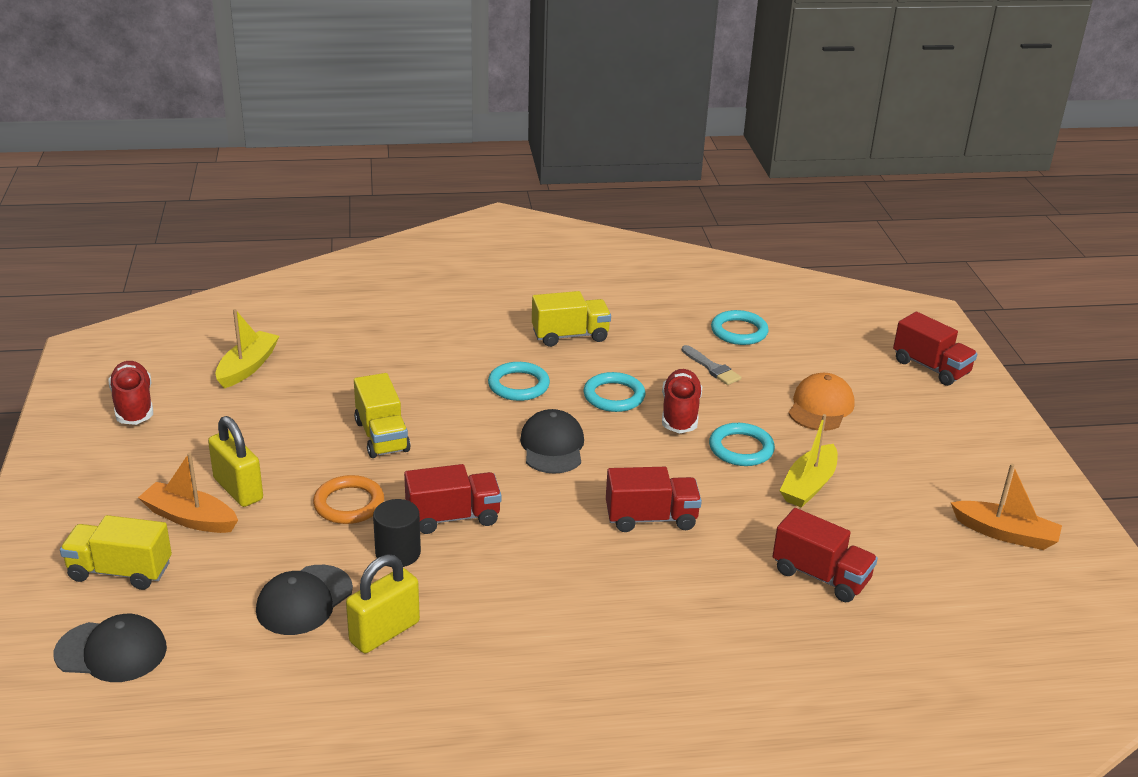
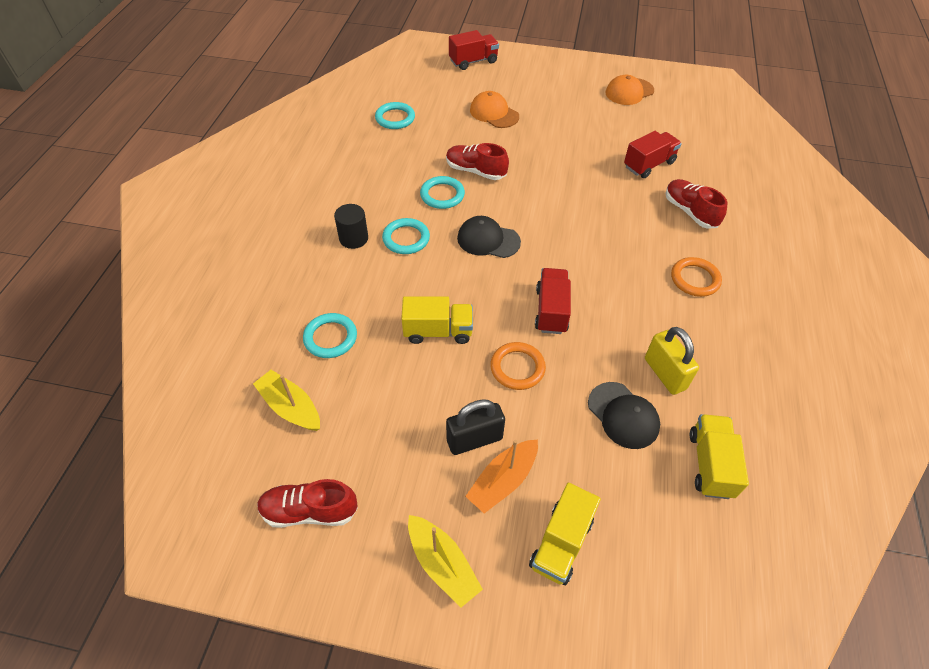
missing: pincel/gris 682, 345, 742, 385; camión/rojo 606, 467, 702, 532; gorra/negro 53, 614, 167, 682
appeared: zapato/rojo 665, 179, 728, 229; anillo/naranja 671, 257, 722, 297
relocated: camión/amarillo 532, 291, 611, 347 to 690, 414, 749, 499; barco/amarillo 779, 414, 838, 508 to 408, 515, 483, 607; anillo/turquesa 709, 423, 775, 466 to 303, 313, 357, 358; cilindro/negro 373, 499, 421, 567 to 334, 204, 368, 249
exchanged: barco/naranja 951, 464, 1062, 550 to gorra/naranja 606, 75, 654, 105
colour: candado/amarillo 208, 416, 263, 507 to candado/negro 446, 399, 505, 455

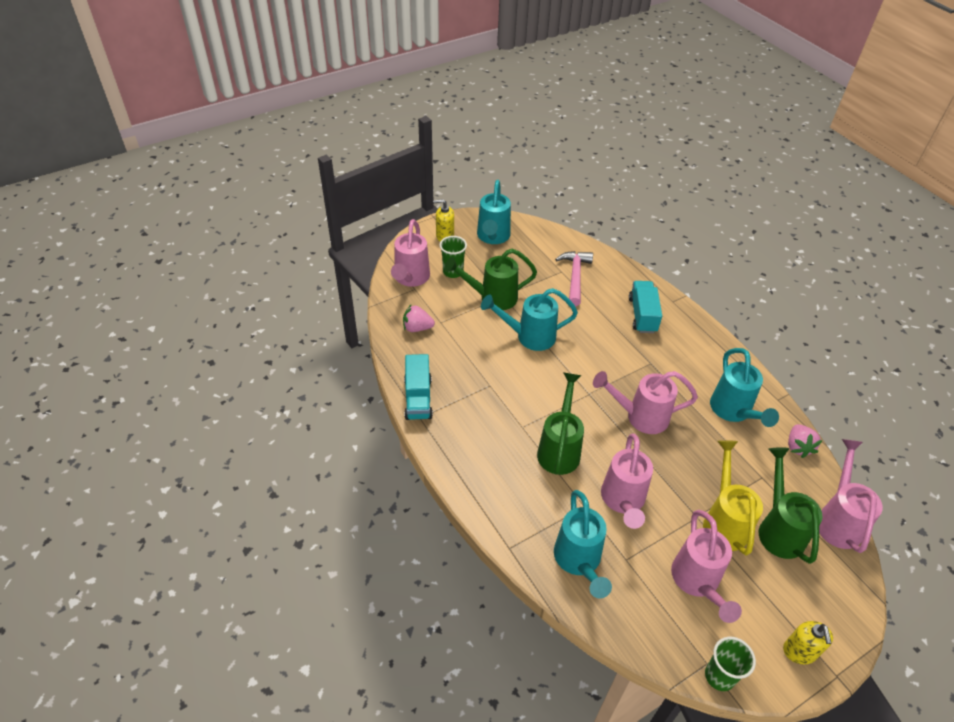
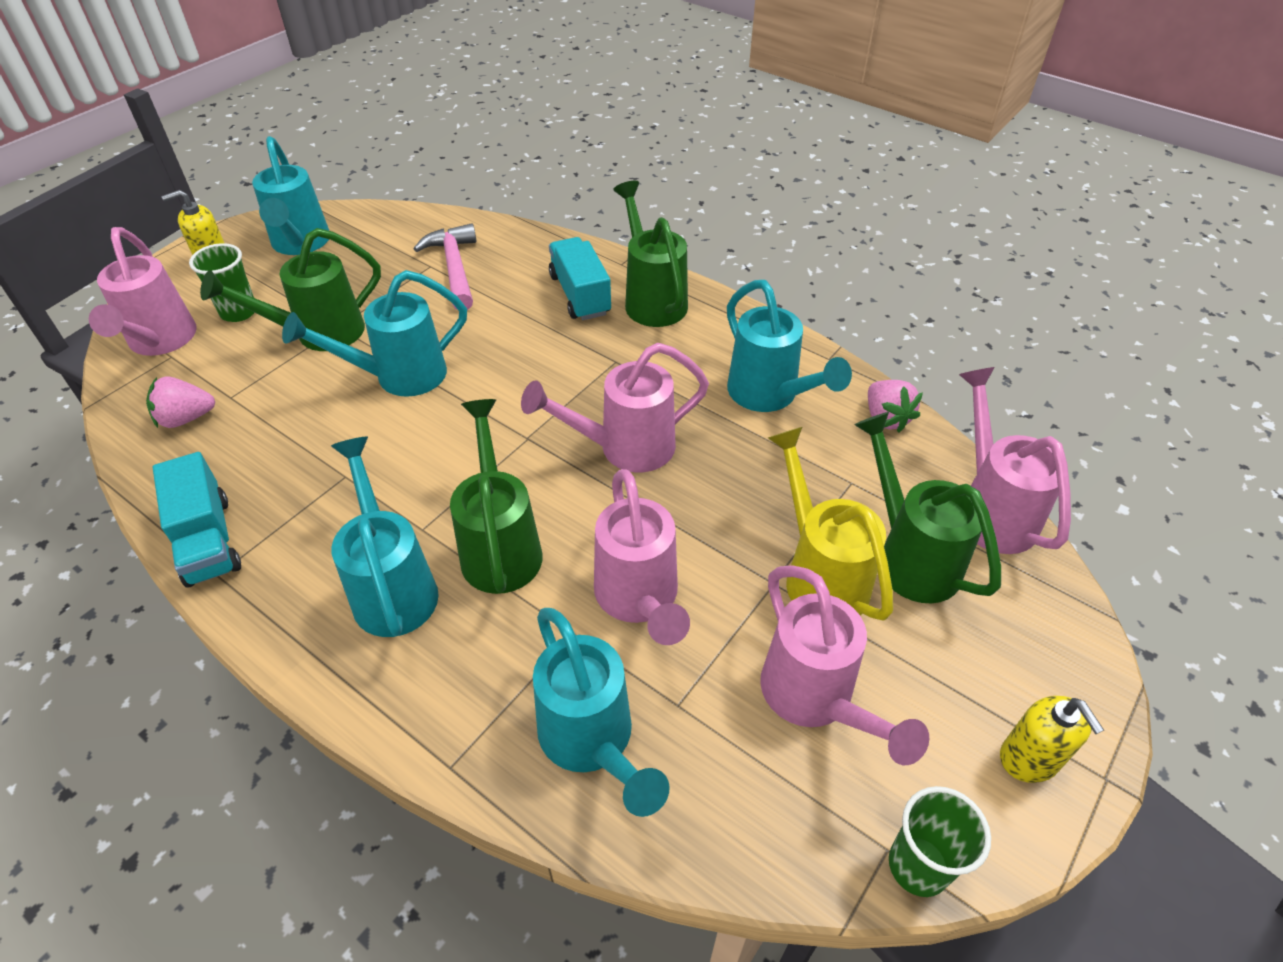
appeared: regadera/verde 613, 181, 688, 327; regadera/turquesa 331, 437, 439, 637

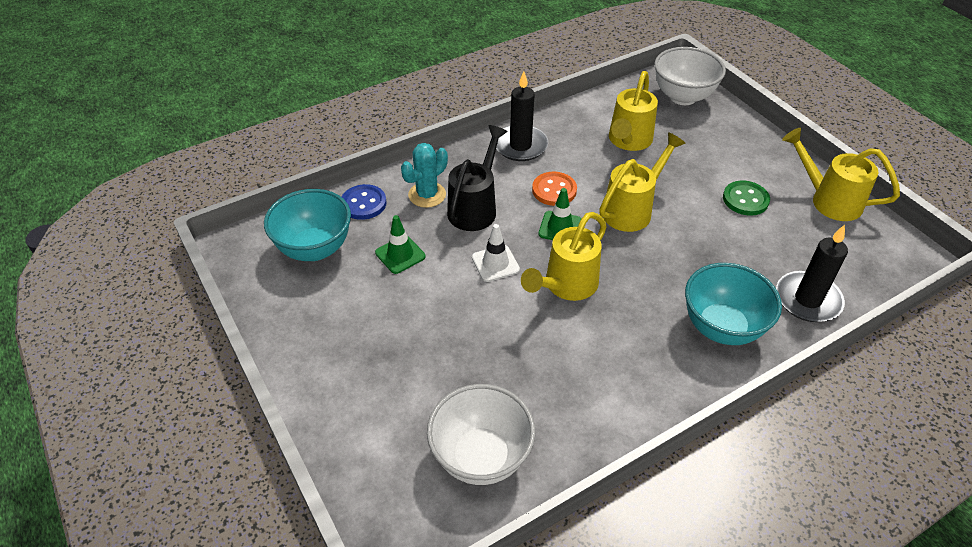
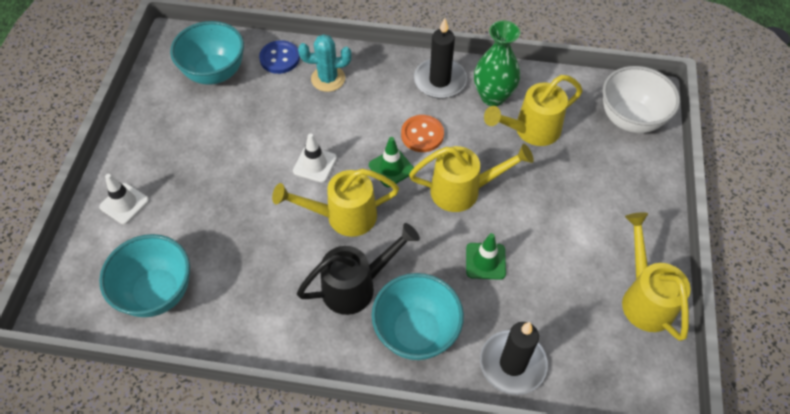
missing: botón/verde 723, 181, 770, 216
appeared: florero/verde 474, 21, 520, 106; cono de tráfico/blanco 99, 174, 149, 224
relocated: regadera/negro 447, 125, 508, 231 to 297, 223, 420, 315; cono de tráfico/verde 375, 215, 426, 274 to 466, 233, 506, 280
colour: cuenco/blanco 427, 384, 535, 485 to cuenco/turquesa 99, 234, 190, 317

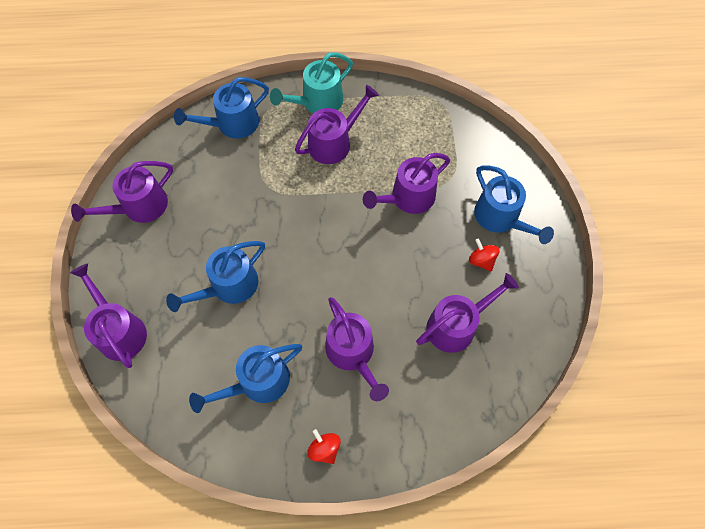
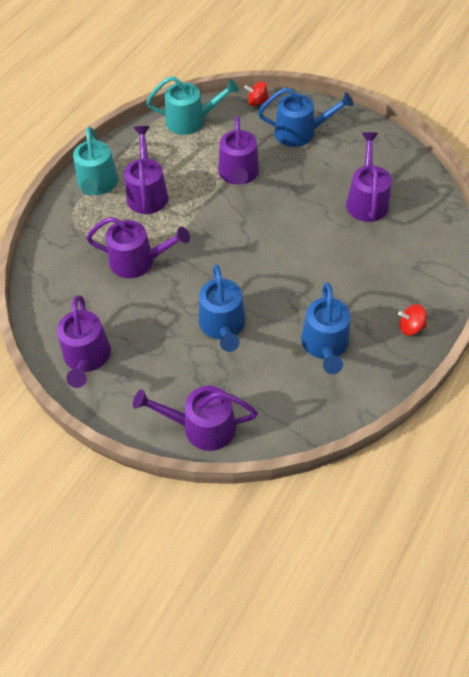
missing: regadera/azul 174, 77, 269, 139
appeared: regadera/turquesa 146, 76, 239, 135
relocated: peonza/rojo 469, 238, 500, 272 to 244, 81, 269, 106; regadera/morado 325, 297, 389, 401 to 86, 217, 190, 278

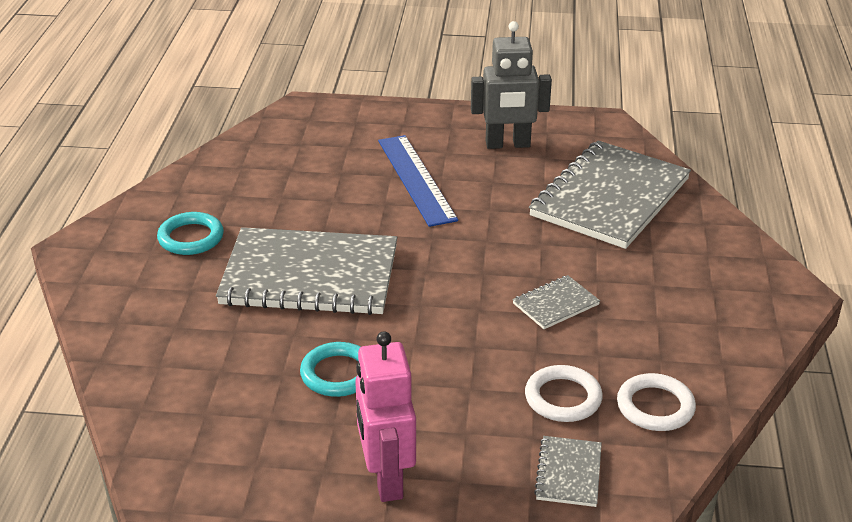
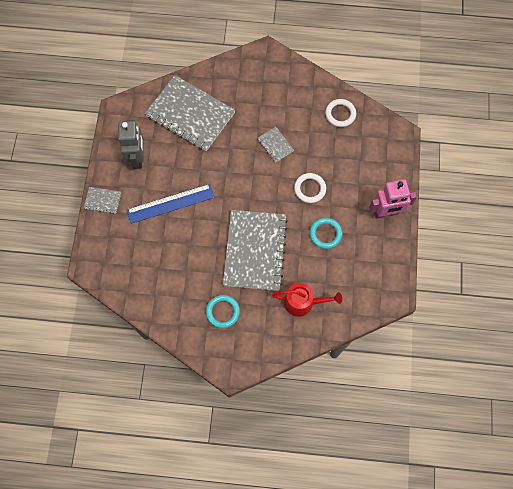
appeared: regadera/rojo 272, 283, 342, 317
relocated: anillo/blanco 525, 365, 603, 422 to 294, 173, 326, 203; cuaderno/gris 534, 436, 602, 507 to 84, 187, 121, 214

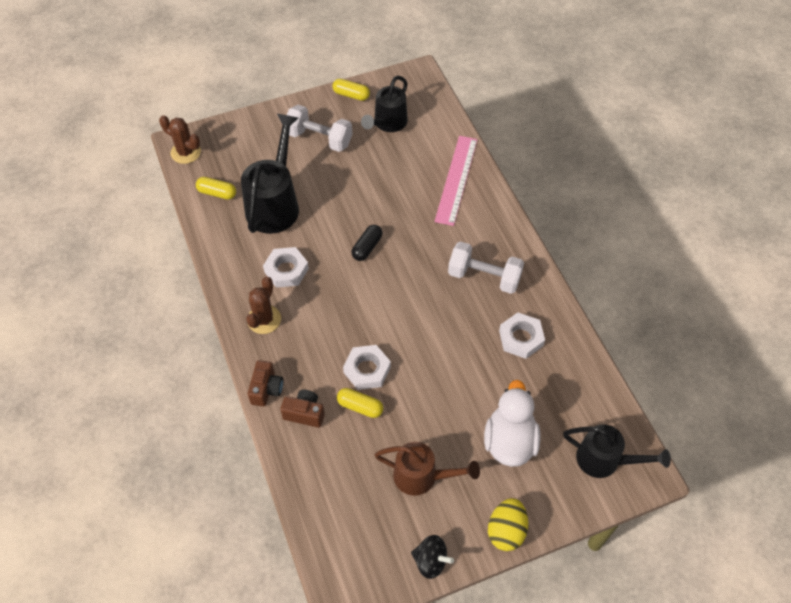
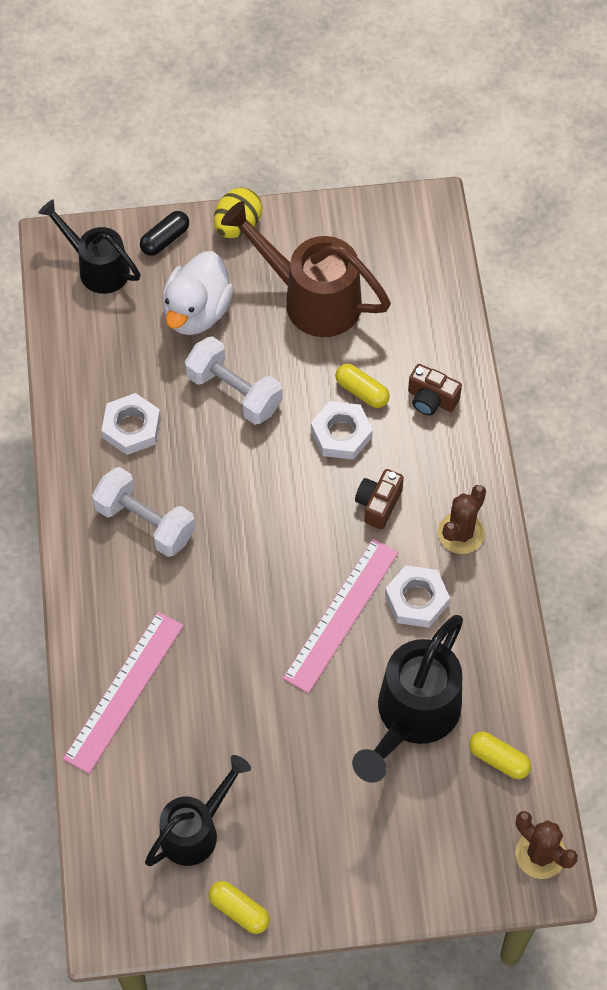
missing: peonza/negro 411, 535, 454, 579
appeared: regla/rosa 283, 539, 398, 693
relocated: mancuerna/blanco 287, 105, 352, 152 to 185, 336, 283, 425; cápsula/negro 351, 225, 382, 261 to 140, 211, 189, 256; cámara/marrón 248, 360, 283, 407 to 355, 469, 404, 529
size: regadera/marrón 375, 442, 480, 496 = 221, 201, 391, 337 x1.51

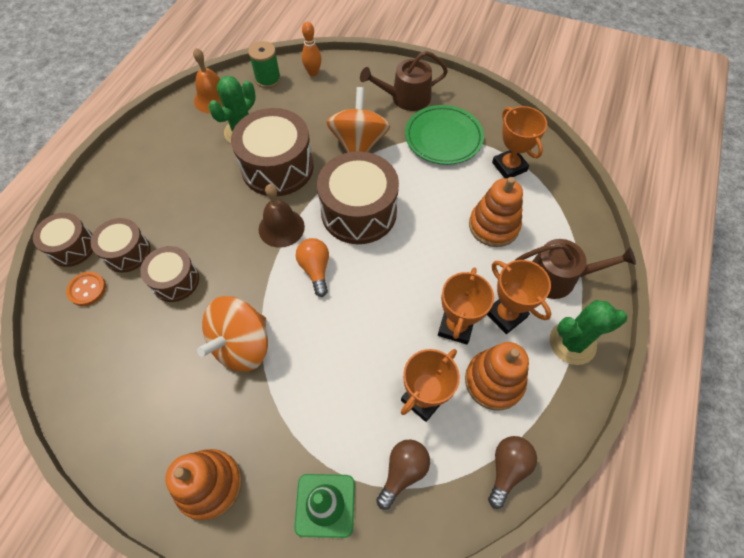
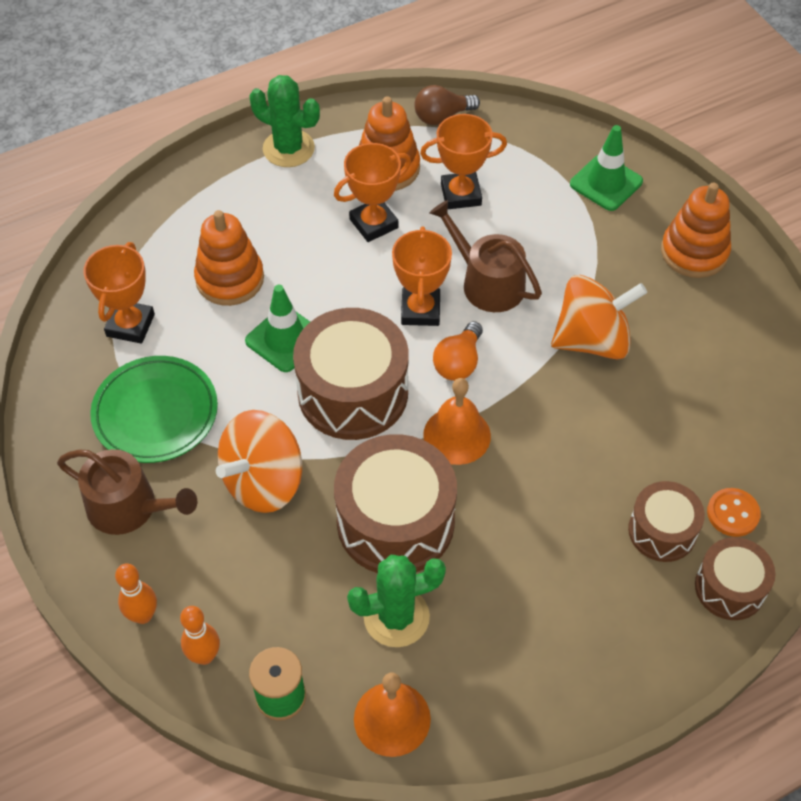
missing: tambor/marrón 140, 246, 199, 302; bombilla/marrón 376, 439, 430, 510
appeared: cono de tráfico/verde 245, 285, 310, 372; bolo/naranja 115, 564, 157, 624
relocated: regadera/marrón 515, 239, 636, 299 to 429, 200, 542, 312; trofeo/naranja 487, 260, 551, 334 to 392, 227, 452, 326
colour: campana/marrón 259, 184, 305, 248 to campana/naranja 423, 378, 491, 465

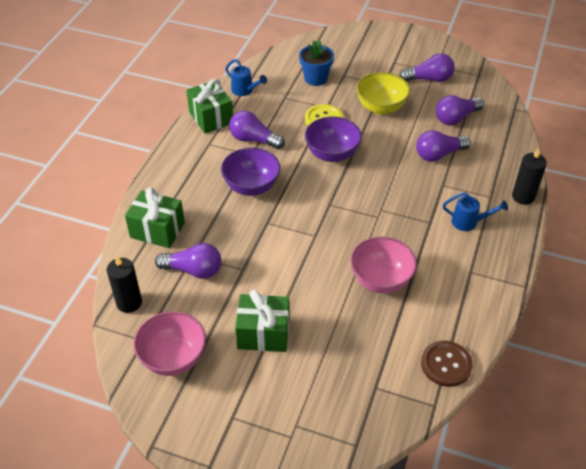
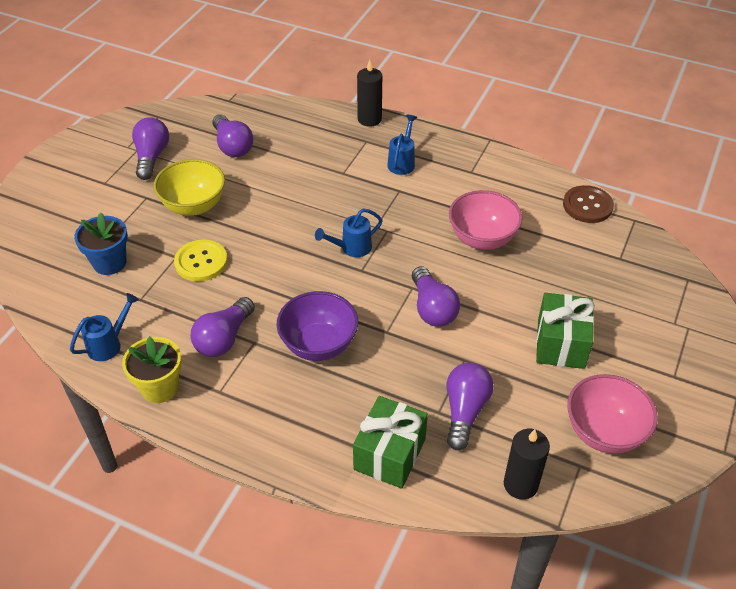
missing: cuenco/morado 305, 116, 362, 162
appeared: regadera/azul 315, 208, 383, 257
relocated: bombilla/morado 416, 130, 471, 162 to 412, 266, 460, 327
exchanged: regalo/verde 186, 79, 233, 133 to maceta/amarillo 122, 337, 182, 403

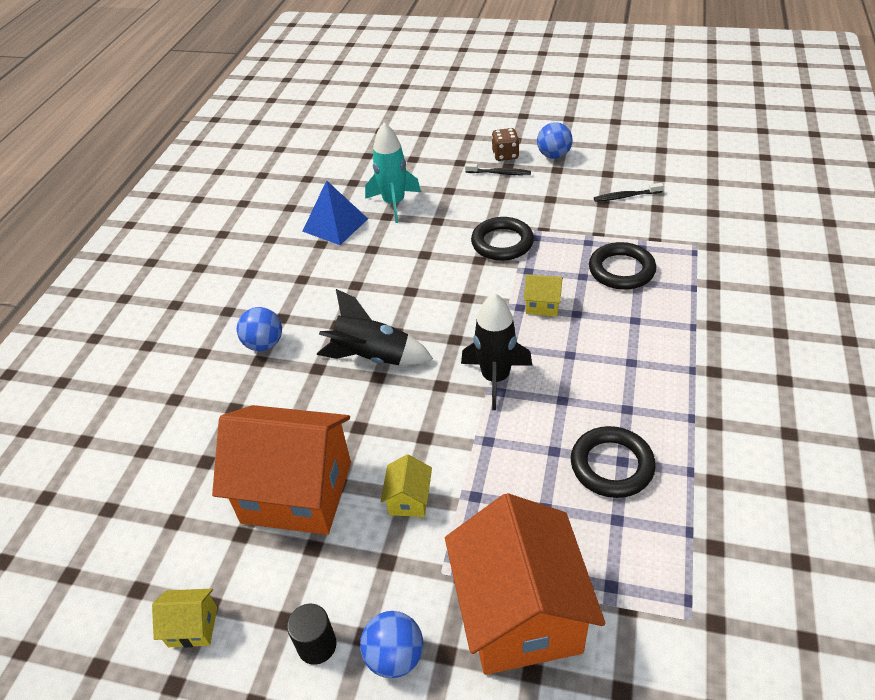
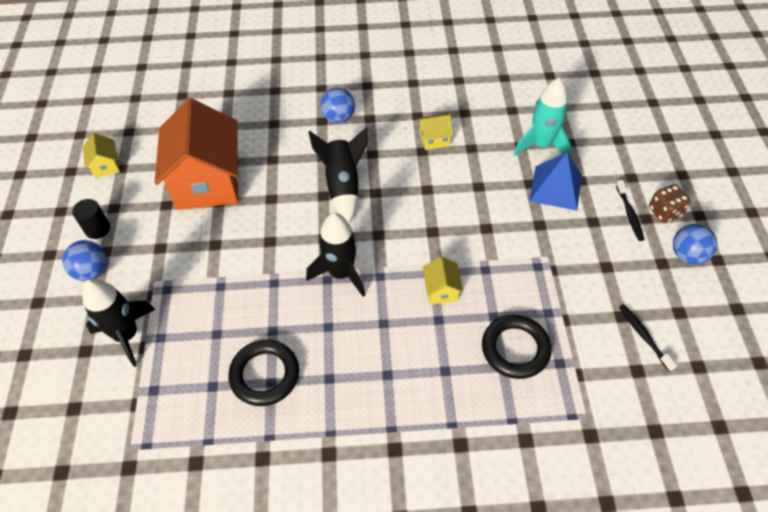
missing: anillo/negro 471, 217, 534, 261
relocated: pirámide/azul 302, 180, 368, 245 to 529, 152, 582, 211; casa/amarillo 381, 454, 432, 517 to 418, 114, 454, 150
exchanged: casa/naranja 445, 493, 605, 675 to cohete/negro 82, 279, 155, 367

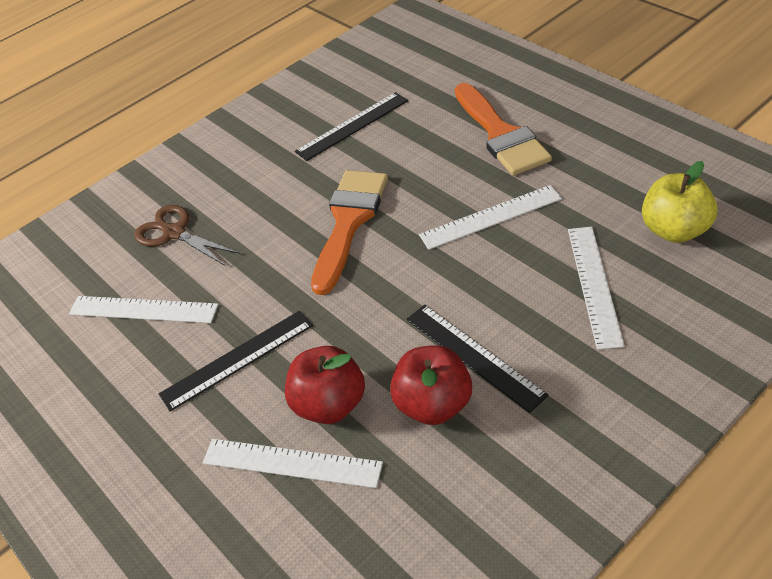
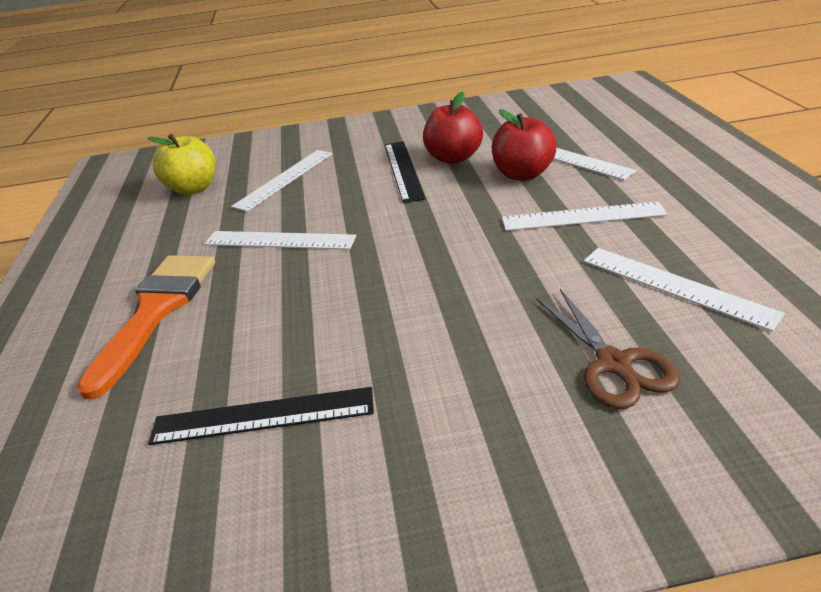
missing: pincel/naranja 311, 170, 388, 295
colour: regla/negro 159, 311, 313, 411 to regla/blanco 502, 202, 668, 231

